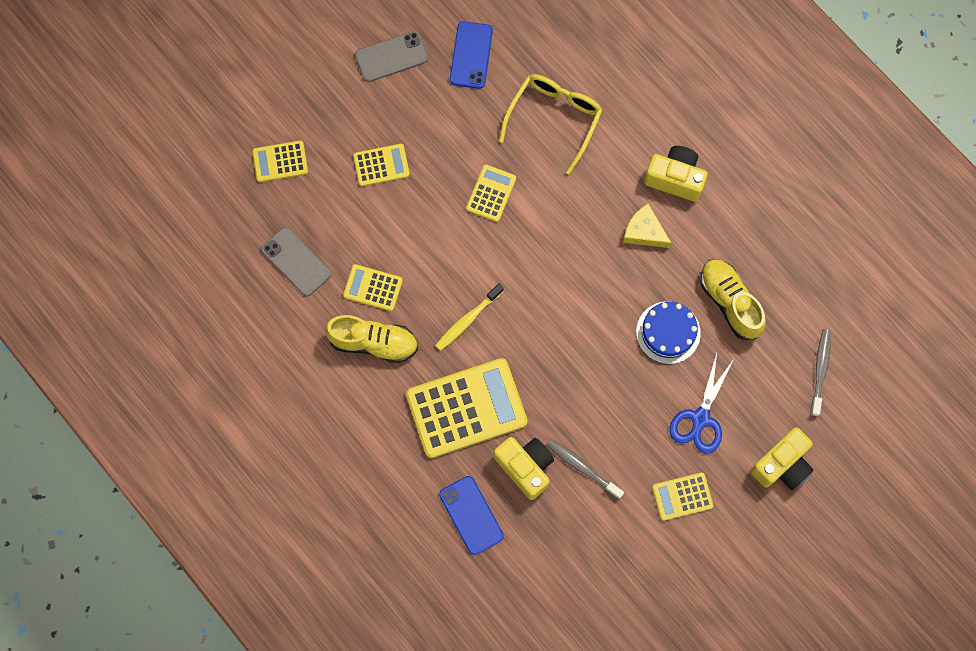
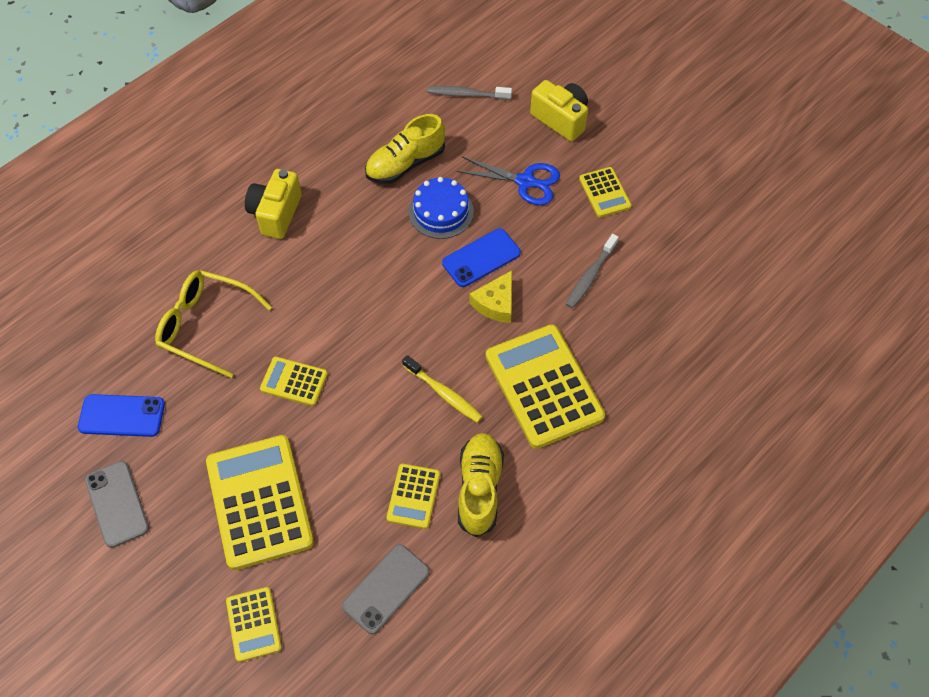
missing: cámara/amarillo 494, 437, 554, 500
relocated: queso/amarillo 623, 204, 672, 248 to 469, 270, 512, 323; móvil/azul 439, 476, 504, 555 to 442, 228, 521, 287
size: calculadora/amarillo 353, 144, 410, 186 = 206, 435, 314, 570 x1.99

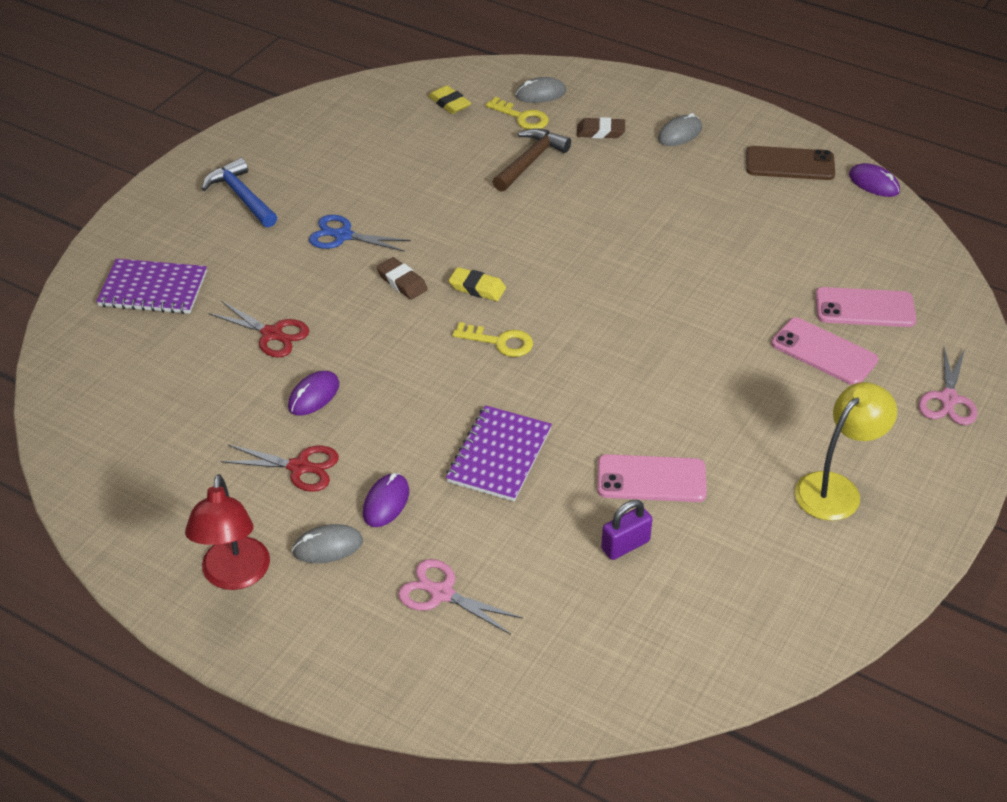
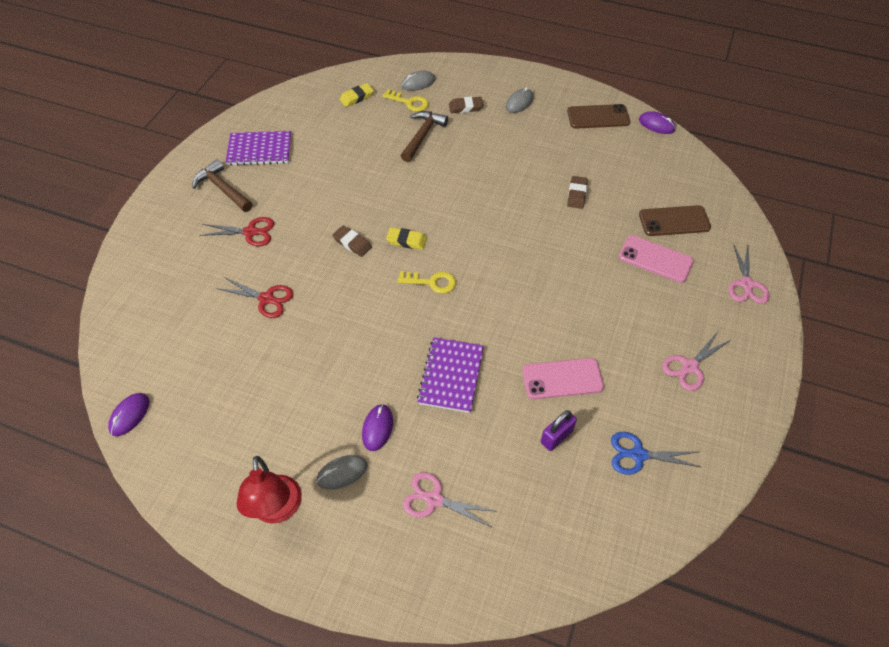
appeared: goma de borrar/marrón 567, 176, 588, 209
relocated: tijeras/azul 309, 215, 411, 252 to 611, 432, 700, 475; cuaderno/morado 96, 259, 207, 314 to 226, 131, 291, 166; ratón/morado 288, 371, 339, 415 to 108, 393, 149, 436; tijeras/rojo 220, 444, 339, 492 to 199, 217, 274, 246
exchanged: lámpara/amarillo 795, 382, 897, 521 to tijeras/rosa 662, 332, 732, 391
colour: martillo/azul 202, 158, 277, 228 to martillo/marrón 193, 159, 252, 212; móvil/rosa 815, 287, 916, 327 to móvil/marrón 639, 205, 711, 236
spun: goma de borrar/amarillo 428, 85, 471, 114 = 340, 83, 374, 107 75 degrees counterclockwise

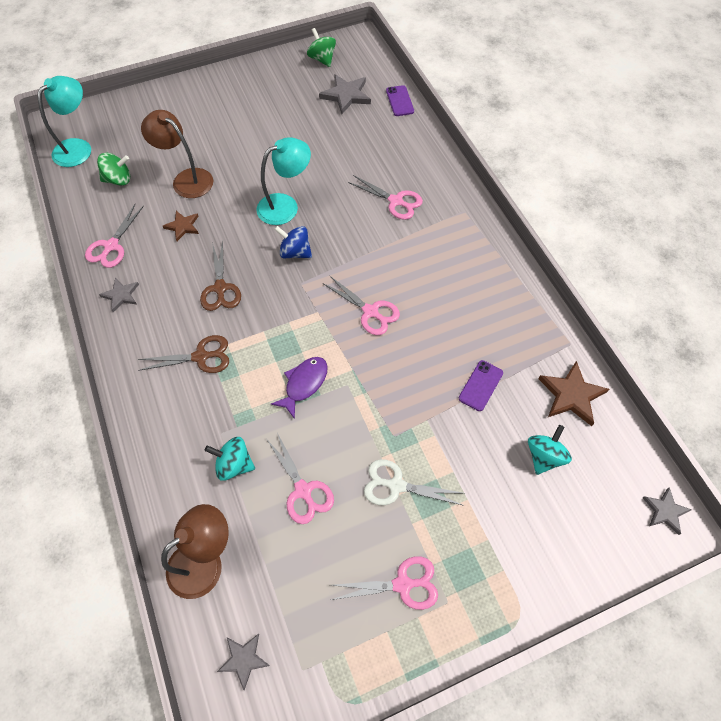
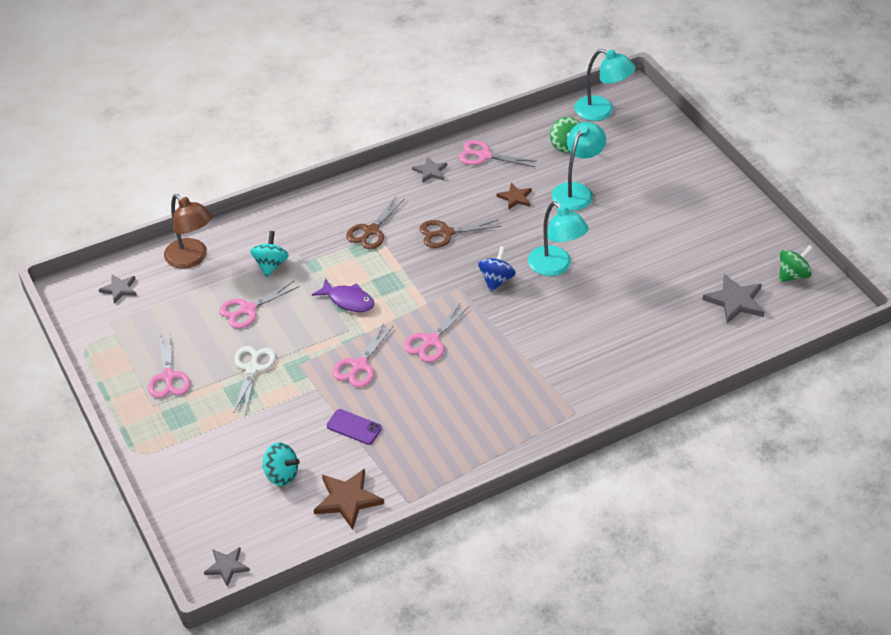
missing: móvil/morado 386, 85, 414, 116
relocated: tijeras/rosa 348, 175, 423, 220 to 332, 323, 393, 387
colour: lámpara/marrón 141, 110, 213, 198 to lámpara/turquesa 551, 122, 606, 211
spun: tijeras/marrón 138, 335, 229, 373 = 346, 197, 405, 249 45 degrees clockwise

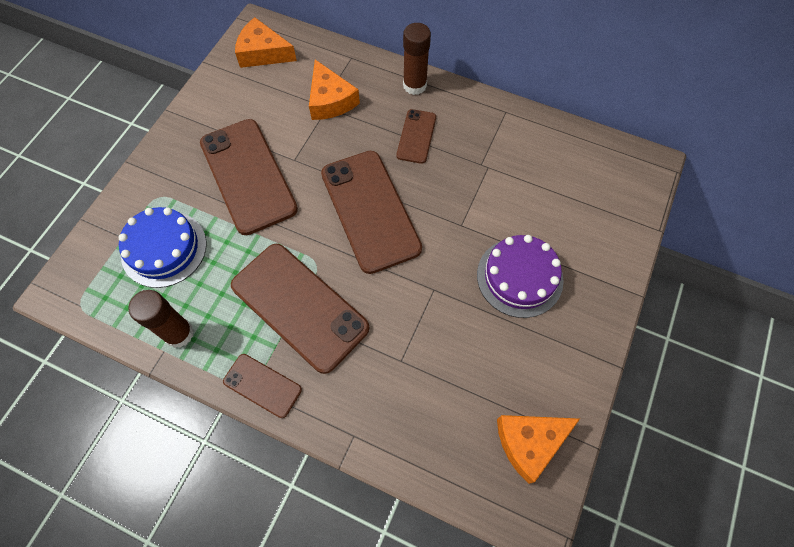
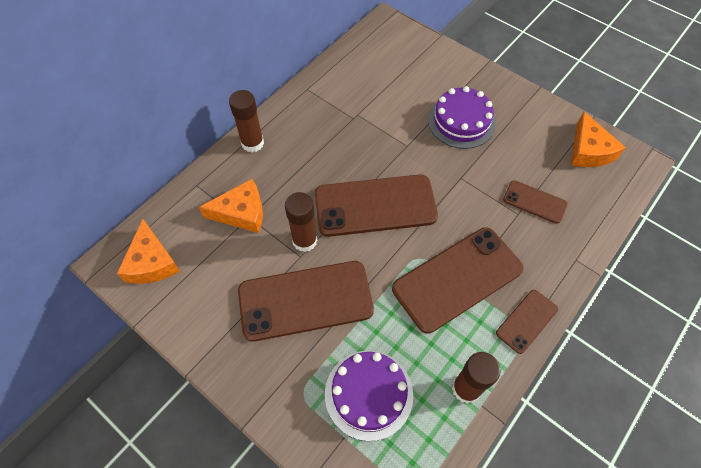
appeared: barra de pegamento/marrón 285, 192, 317, 252
relocated: móvil/marrón 397, 109, 436, 164 to 503, 180, 568, 224
colour: tarta/azul 118, 207, 207, 288 to tarta/morado 325, 350, 413, 441
spun: queso/naranja 235, 17, 297, 68 = 117, 219, 180, 284 45 degrees counterclockwise

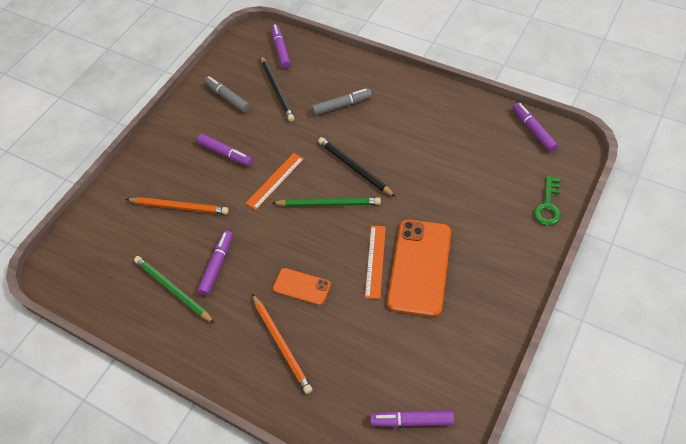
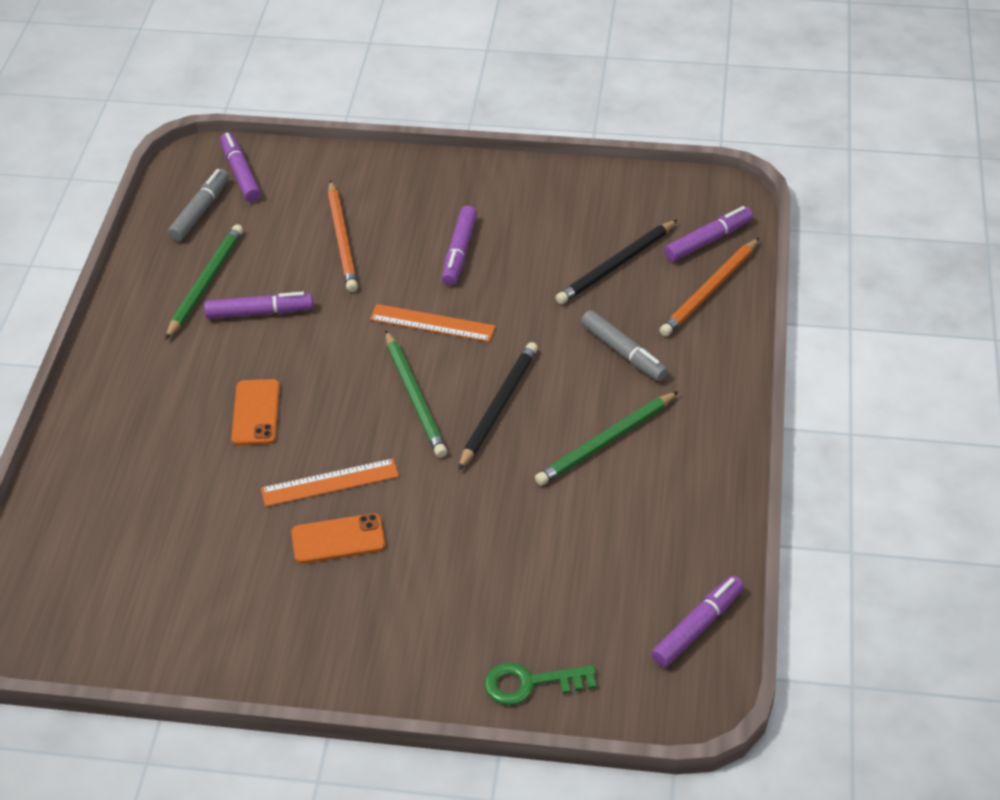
appeared: lápiz/verde 535, 391, 679, 486
relocated: rotulador/gris 204, 76, 250, 112 to 167, 169, 229, 242; lápiz/naranja 252, 294, 313, 394 to 660, 238, 759, 337; rotulador/morado 370, 410, 454, 427 to 220, 133, 261, 202
size: móvil/naranja 387, 220, 451, 317 = 291, 513, 385, 564 x0.52

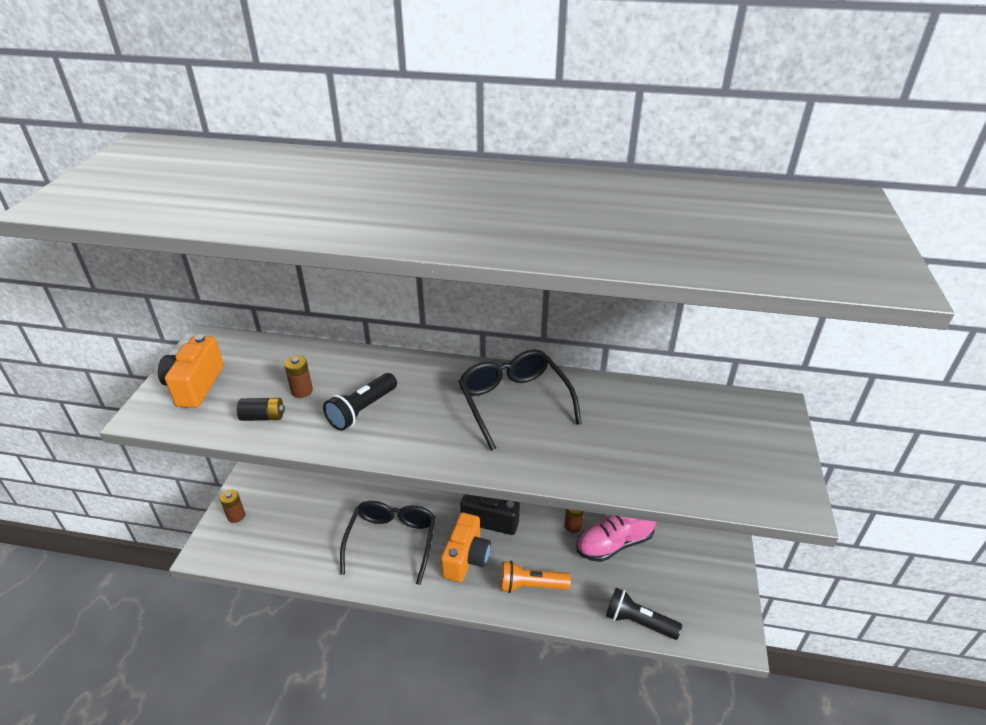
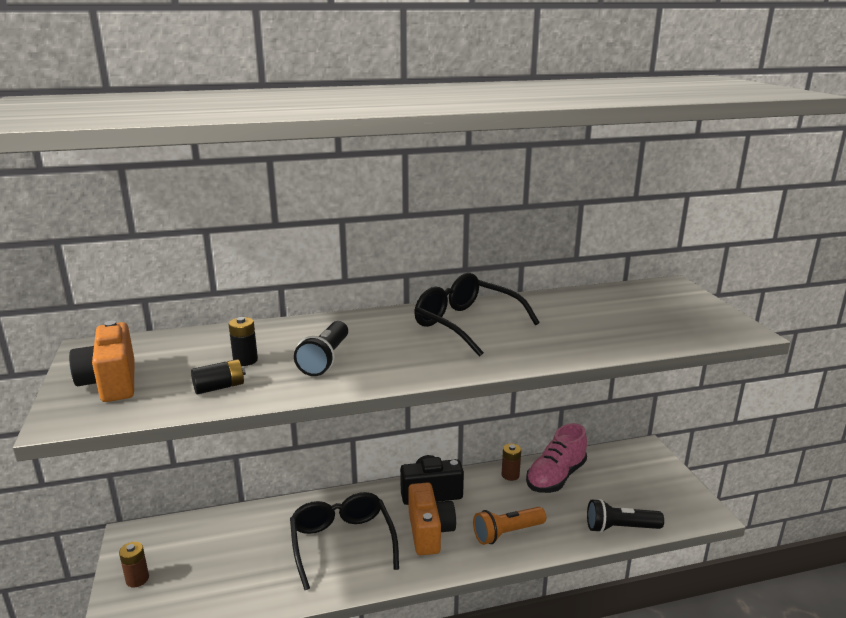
colour: pila/marrón 284, 355, 313, 398 to pila/negro 228, 317, 258, 366

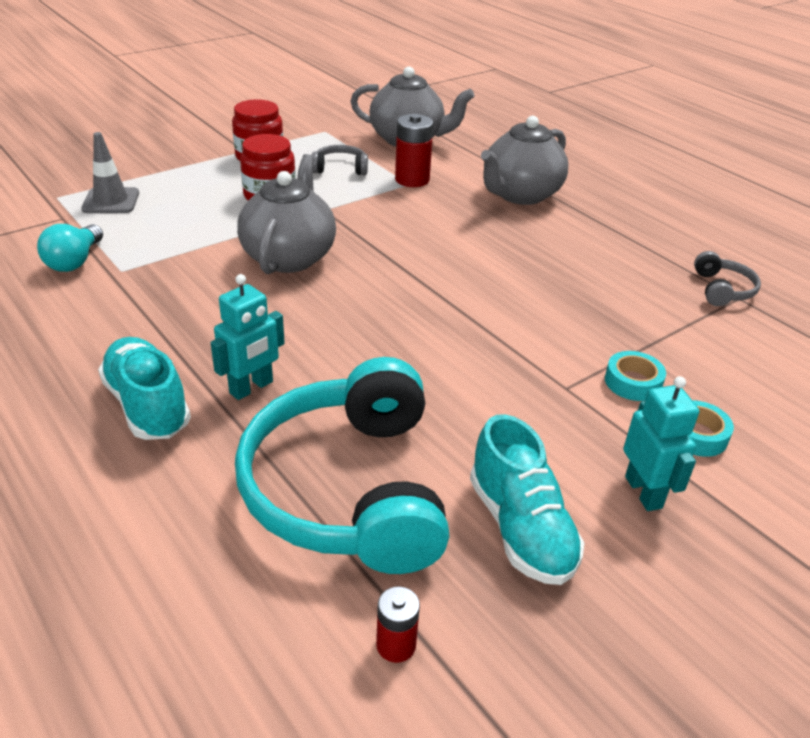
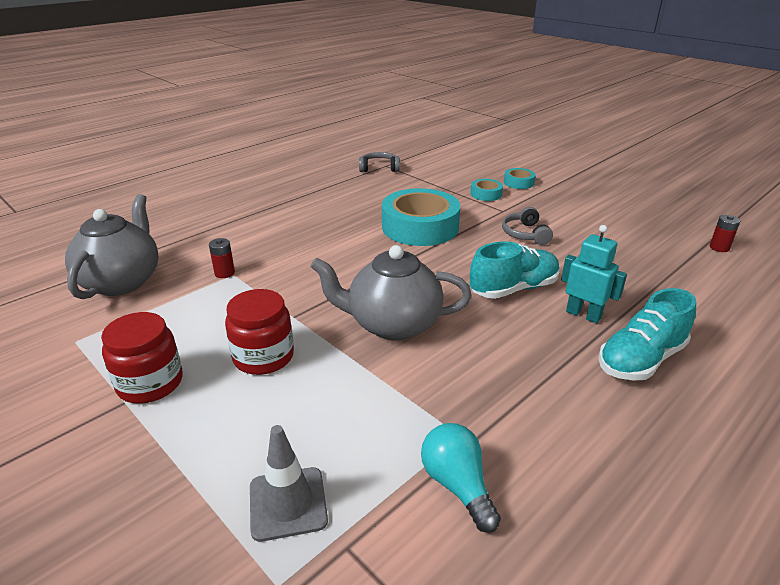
missing: tetera/gris 481, 116, 568, 205; auriculares/turquesa 235, 357, 449, 574; robot/turquesa 623, 376, 699, 511
appeared: cinta adhesiva/turquesa 382, 188, 460, 246
relocated: auriculares/gris 311, 145, 368, 175 to 502, 207, 553, 245; zapato/turquesa 470, 414, 585, 585 to 470, 241, 560, 299
spun: bombilla/turquesa 37, 224, 103, 272 = 421, 423, 501, 533 120 degrees counterclockwise
size: pila/rojo 395, 114, 433, 187 = 209, 238, 235, 278 x0.57

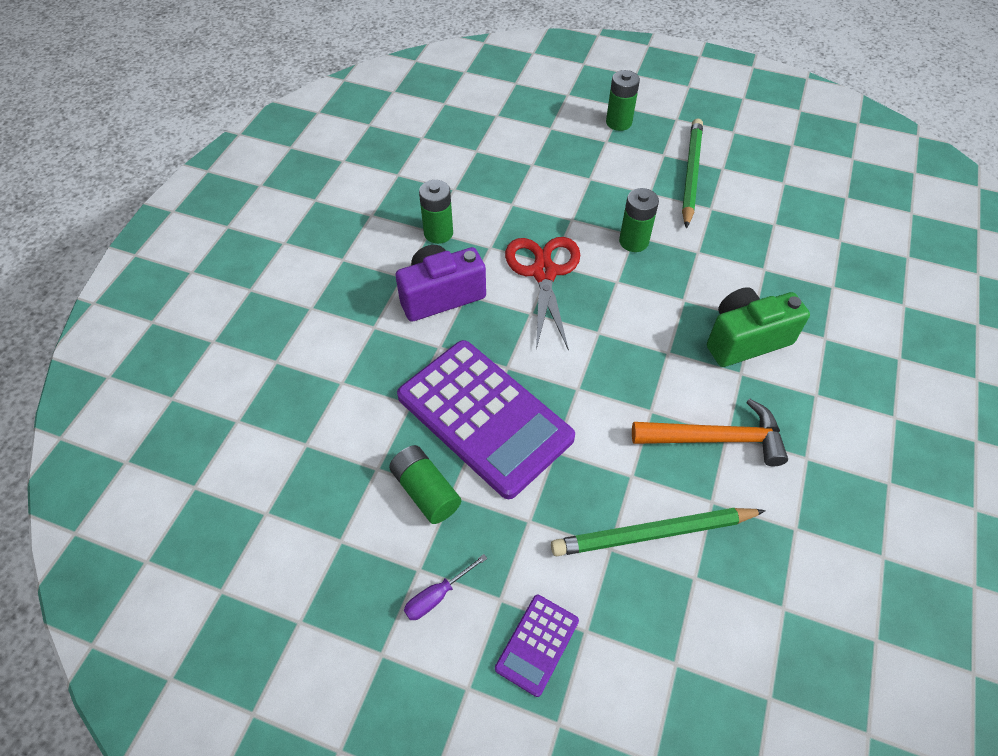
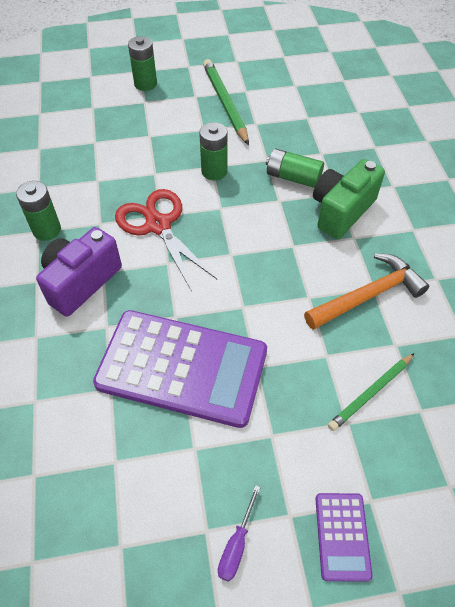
relocated: pila/verde 389, 445, 461, 524 to 266, 148, 324, 188
size: lápiz/verde 551, 508, 766, 556 = 328, 353, 415, 431 x0.64

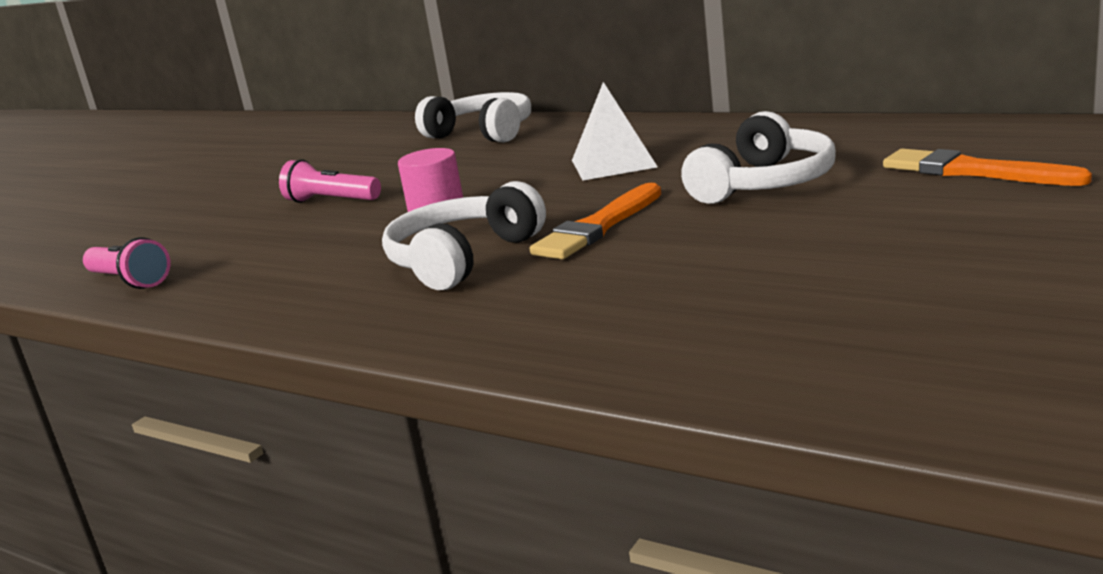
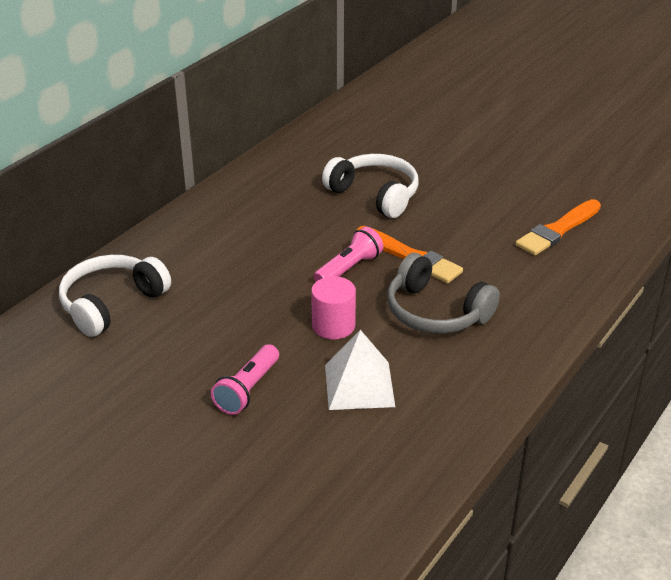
relocated: pirámide/blanco 572, 82, 658, 181 to 325, 330, 395, 410; pincel/naranja 883, 149, 1092, 186 to 515, 199, 601, 255; lámpara de mano/rosa 83, 237, 171, 289 to 314, 227, 384, 282
colour: auriculares/blanco 382, 181, 546, 290 to auriculares/gris 387, 253, 500, 333

